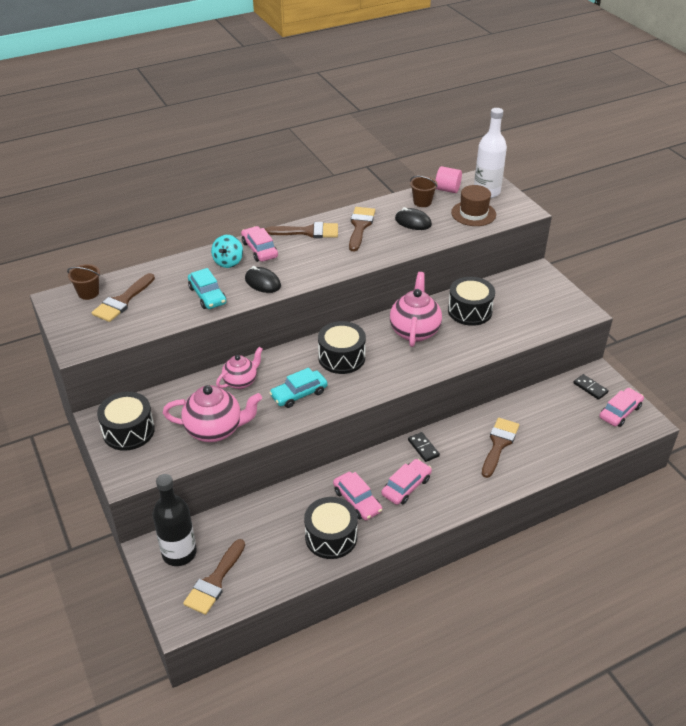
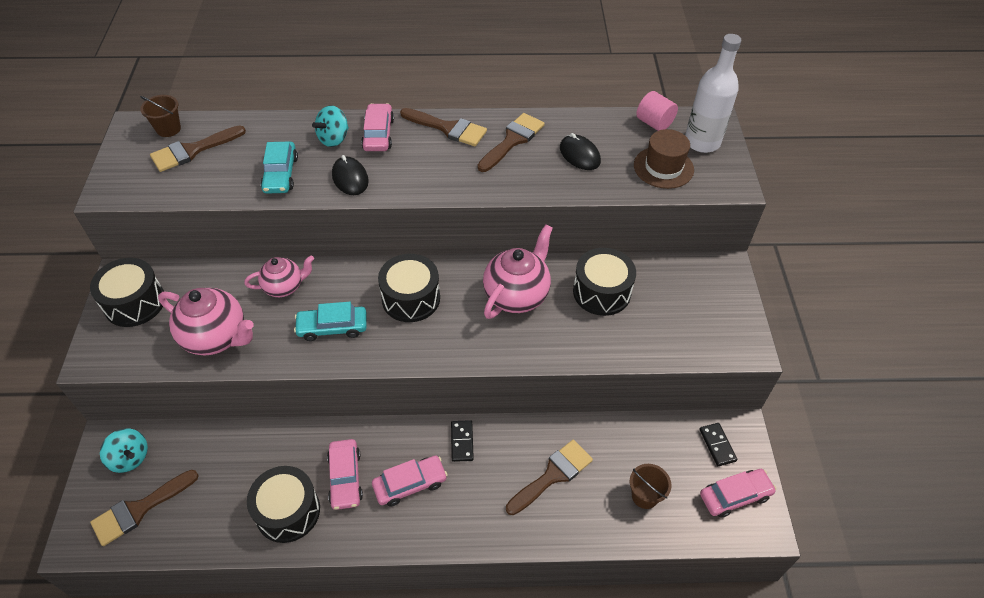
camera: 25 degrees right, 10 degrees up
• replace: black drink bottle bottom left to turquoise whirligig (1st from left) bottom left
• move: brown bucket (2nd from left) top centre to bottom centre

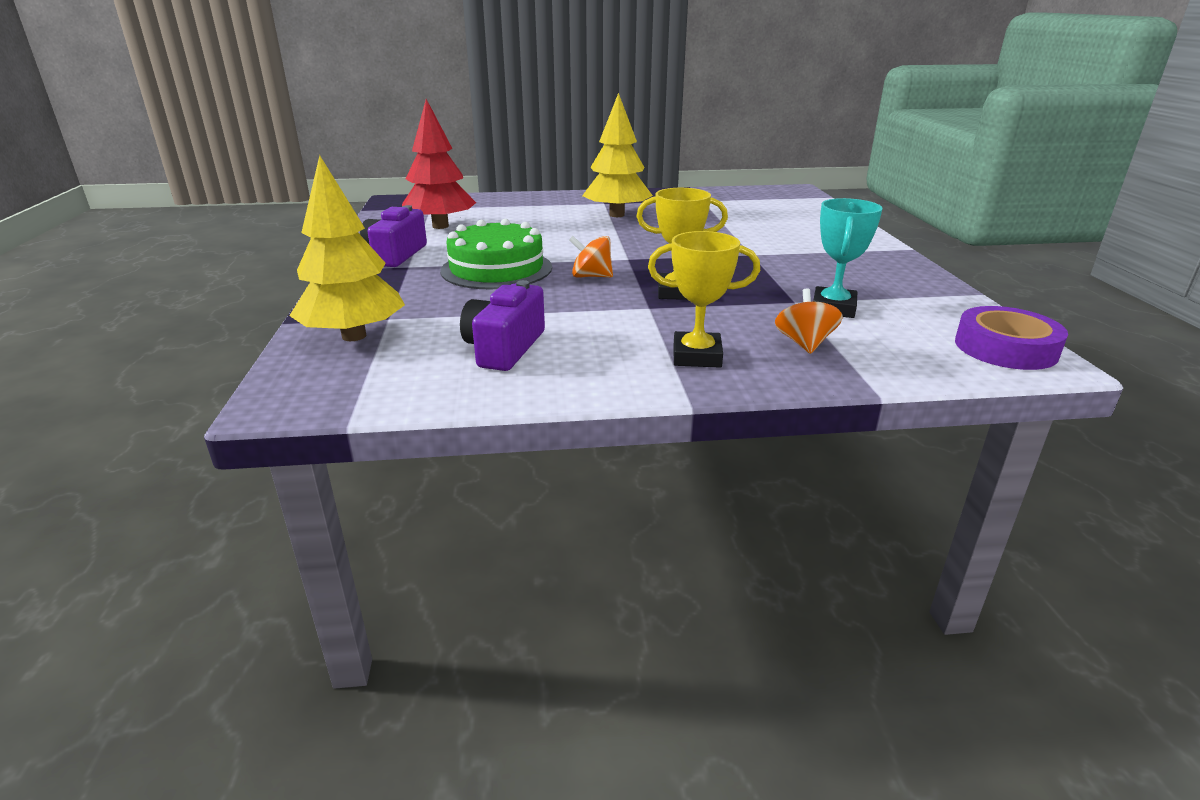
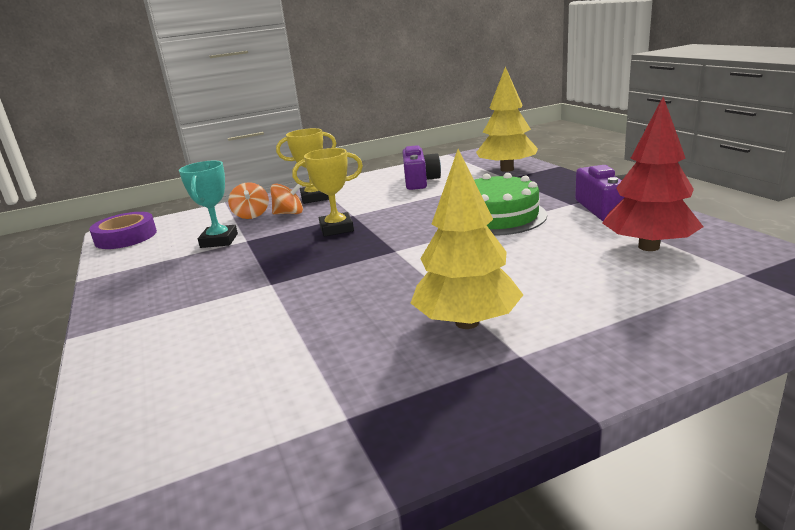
camera: 165 degrees right, 5 degrees down
• move: orange-coloured whirligig (1st from left in the first image) top centre to orange-coloured whirligig (2nd from left) centre

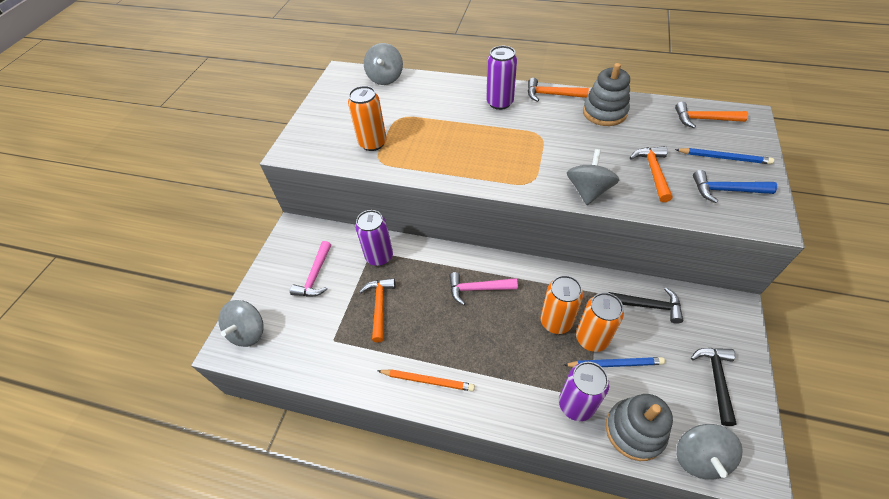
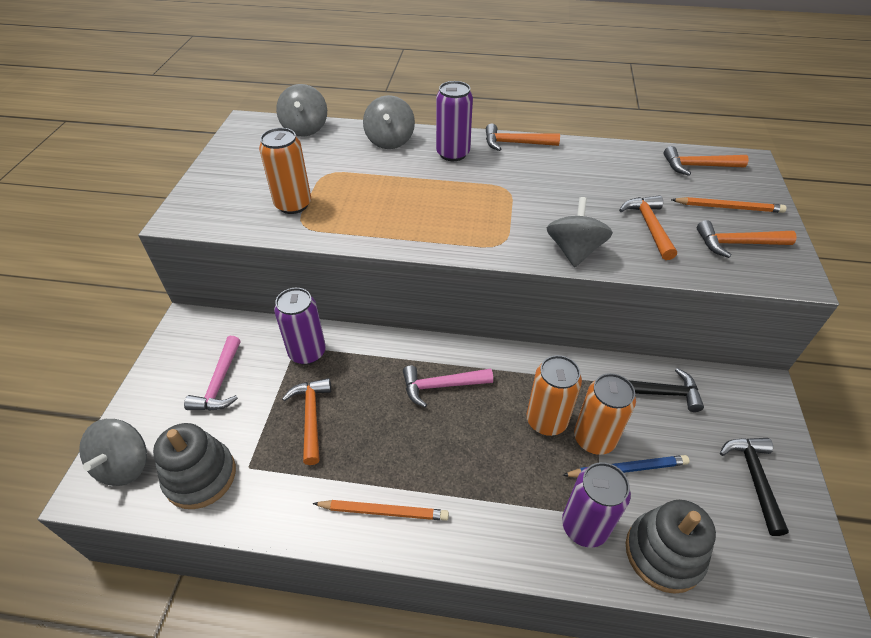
camera: 10 degrees left, 5 degrees down
• move: ash-grey stacking rings (1st from left) top right to bottom left
• recolor: cobalt wooden pencil (2nd from left) top right to orange-coloured wooden pencil (2nd from left) top right
• move: ash-grey whirligig (4th from left in the first image) bottom right to ash-grey whirligig (3rd from left) top centre
• recolor: cobalt claw hammer middle right to orange-coloured claw hammer (5th from left) middle right

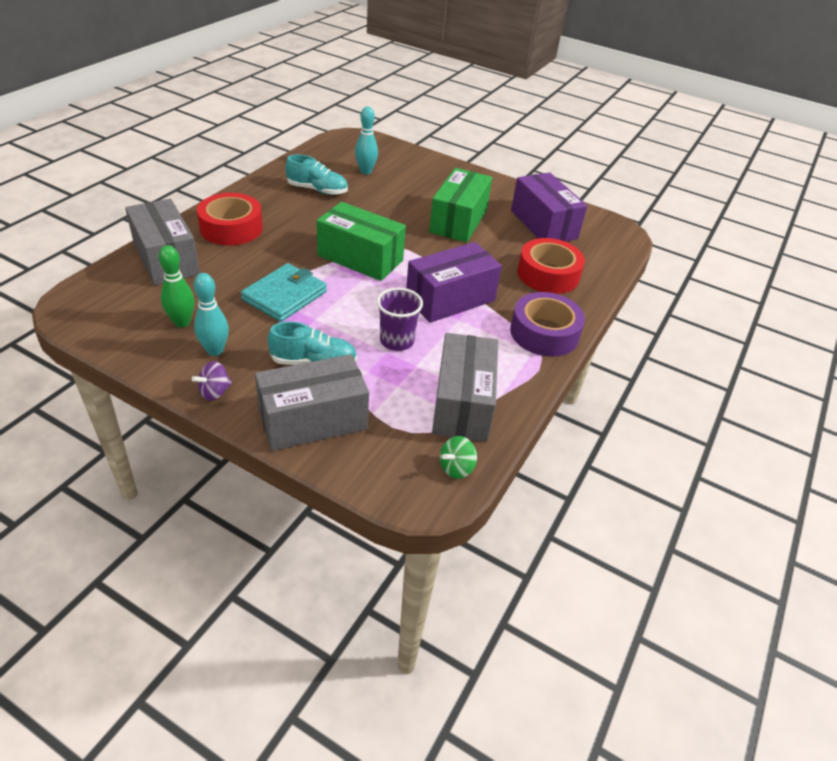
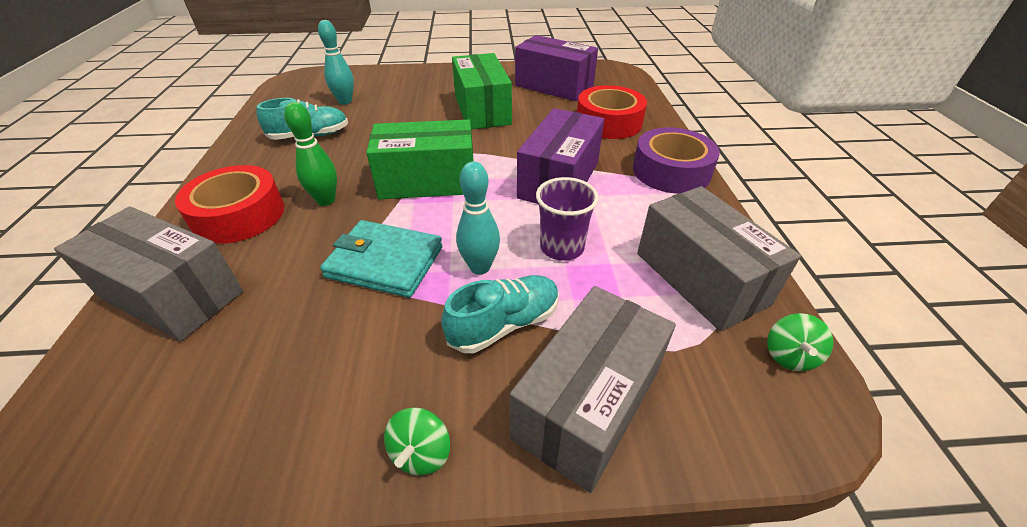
camera: 30 degrees left, 0 degrees up
• move: green skittle middle left to top left
• recolor: violet whirligig middle left to green whirligig (1st from left) bottom centre
• move: turquoise skittle (1st from left in the first image) middle left to turquoise skittle (2nd from left) centre
• rotate: turquoise wallet centre = centre 75 degrees counterclockwise

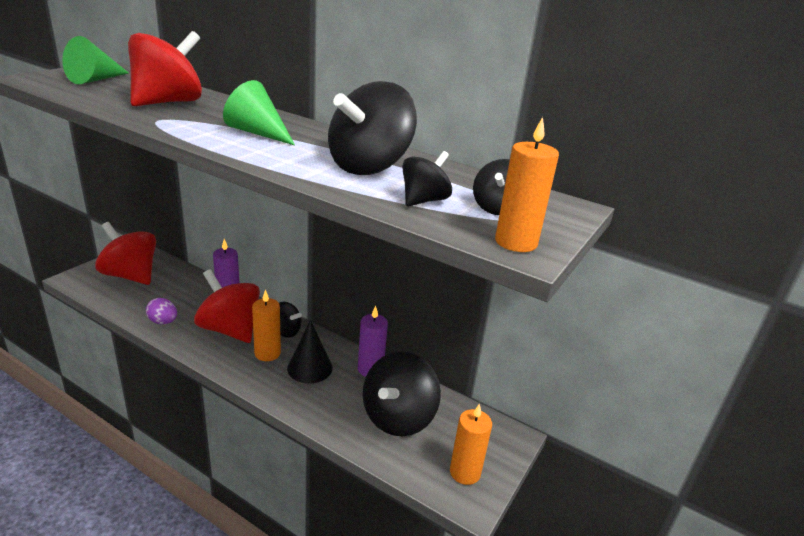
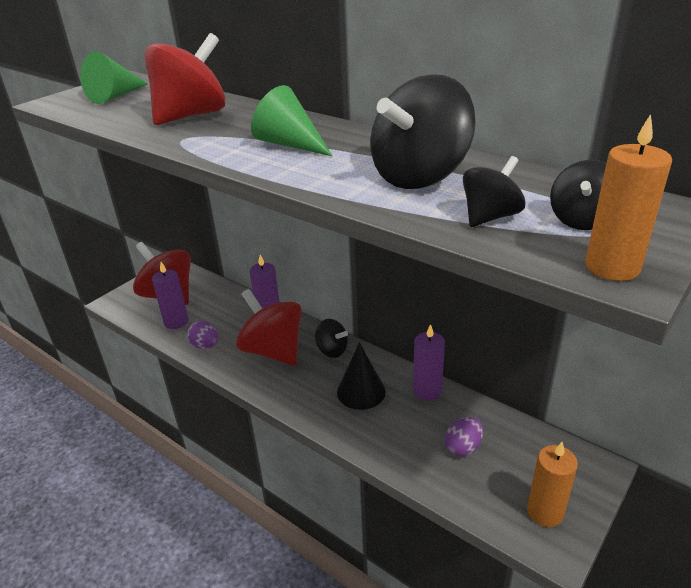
camera: 10 degrees right, 5 degrees up
• delete: orange-coloured pillar candle (1st from left) middle left
• replace: black whirligig (3rd from left) bottom centre to violet egg shape (2nd from left) bottom right
• insert: violet pillar candle (1st from left) middle left

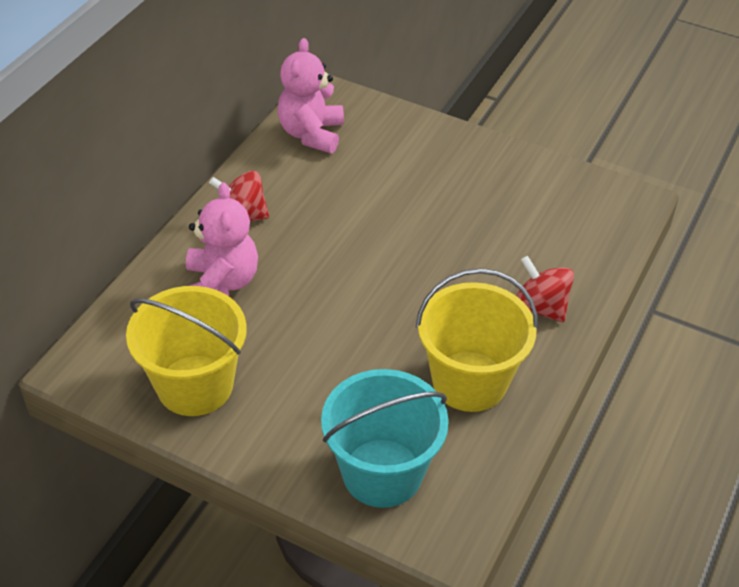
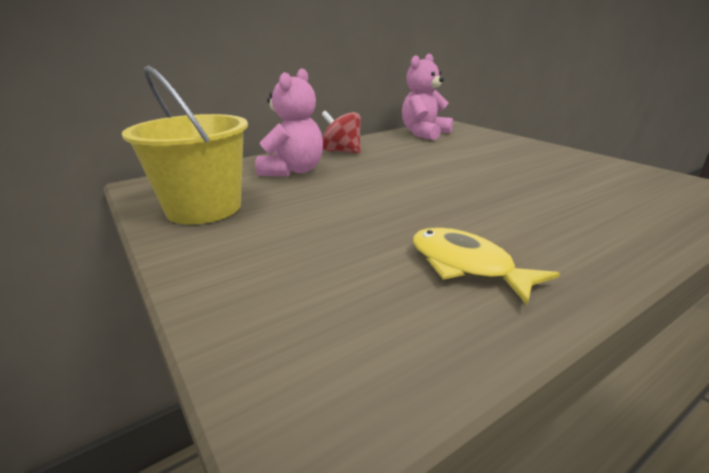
camera: 30 degrees right, 20 degrees down
• delete: turquoise bucket bottom centre
• replace: yellow bucket (2nd from left) centre to yellow fish middle right
• delete: red whirligig (2nd from left) middle right

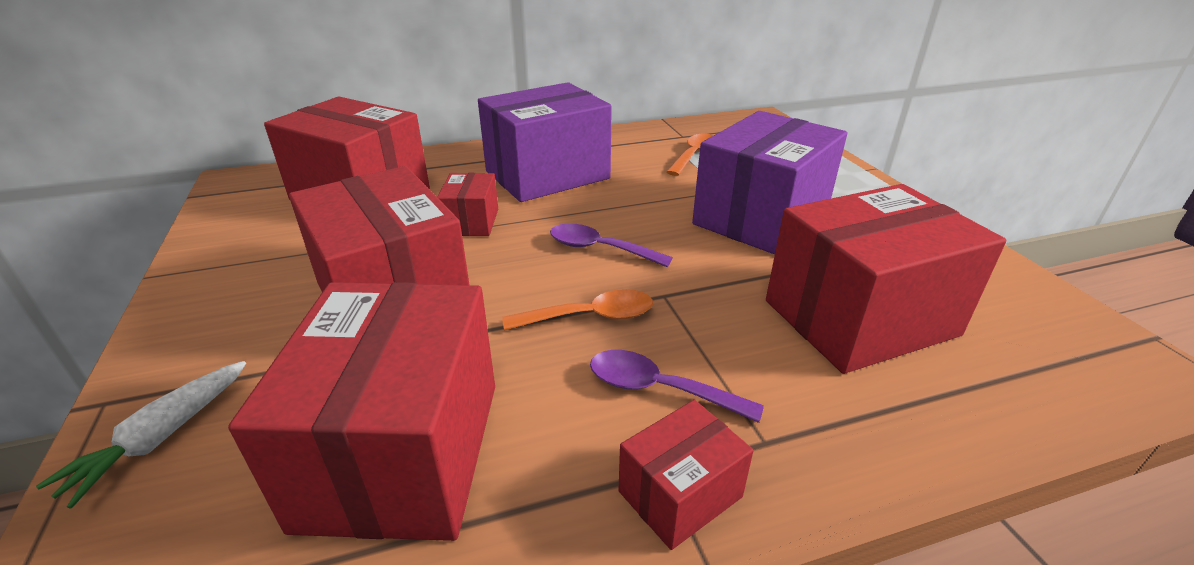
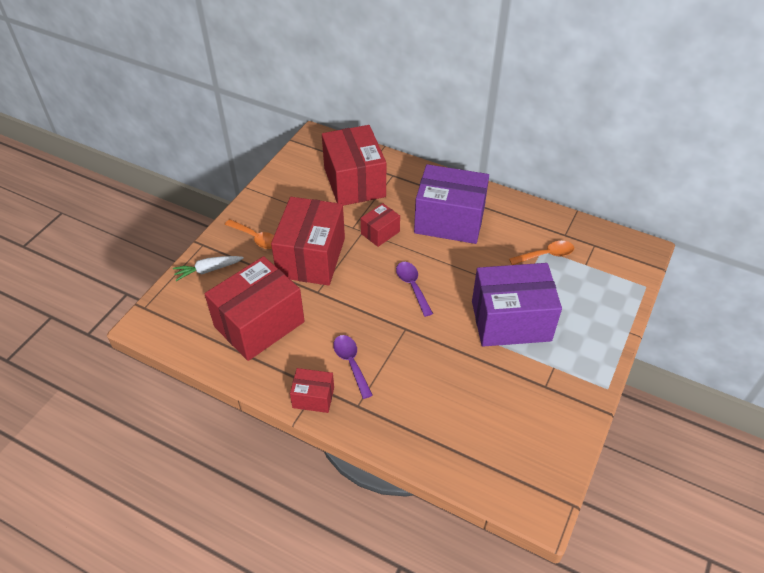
camera: 45 degrees right, 15 degrees up
• move: orange-coloured spoon (1st from left) centre to middle left
• delete: red package (6th from left) middle right

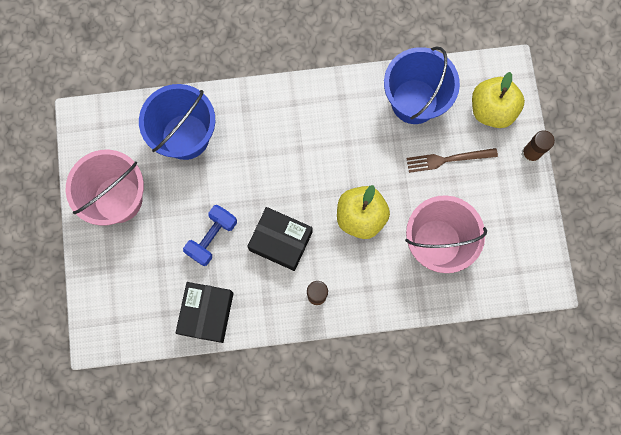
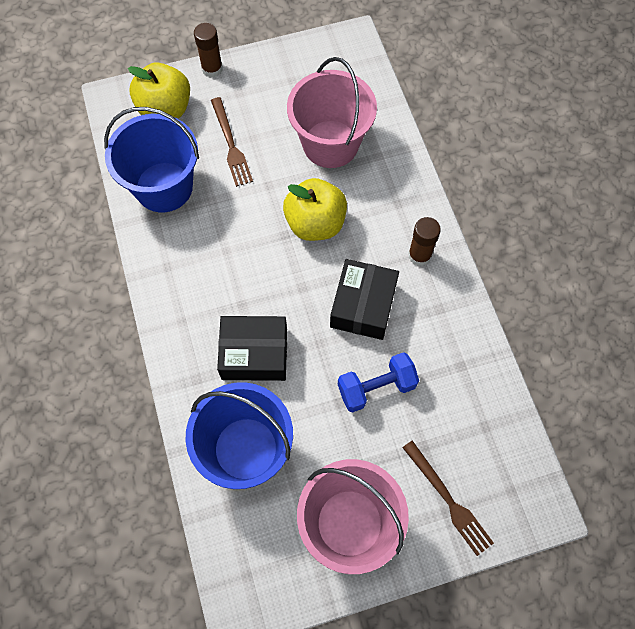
camera: 100 degrees left, 10 degrees down
• move: black package (1st from left) bottom left to centre
• rotate: cobalt free weight centre = centre 45 degrees counterclockwise
• insert: brown dinner fork (2nd from left) bottom right

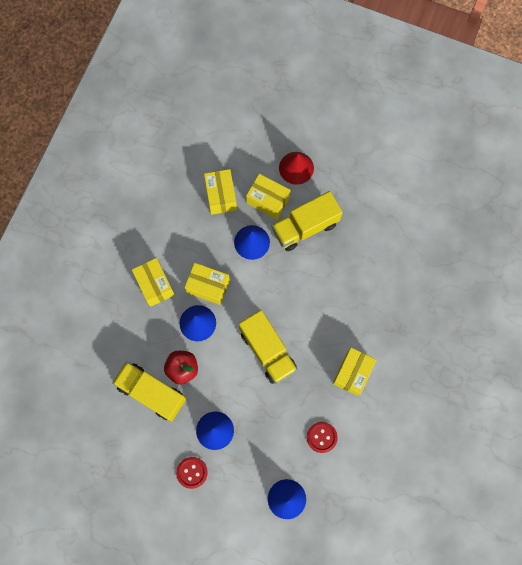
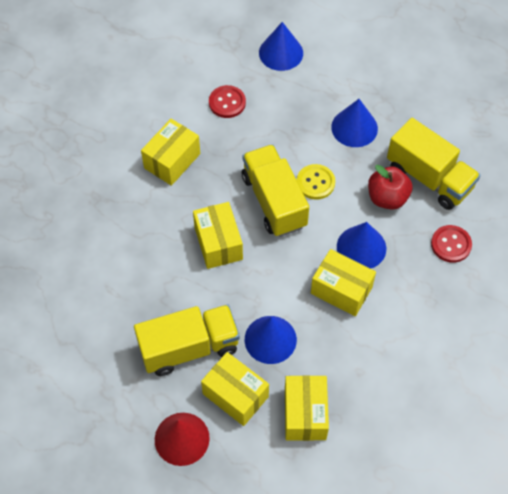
camera: 170 degrees left, 15 degrees down
• move: yellow package (1st from left in the first image) middle left to yellow package (2nd from left) centre
• move: red sewing button (1st from left in the first image) bottom centre to red sewing button (2nd from left) middle right
• insert: yellow sewing button centre

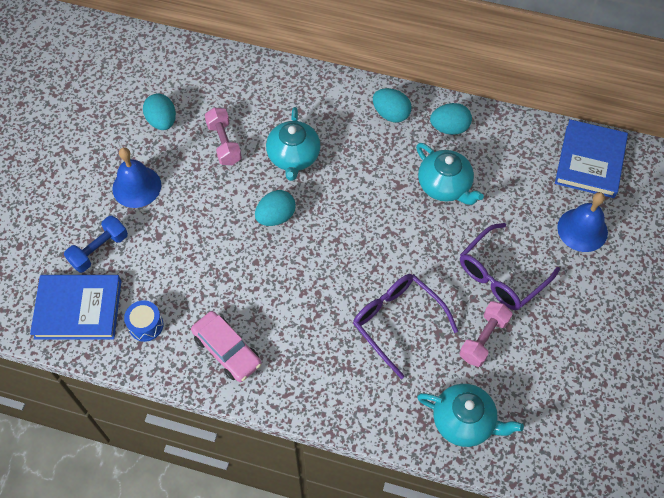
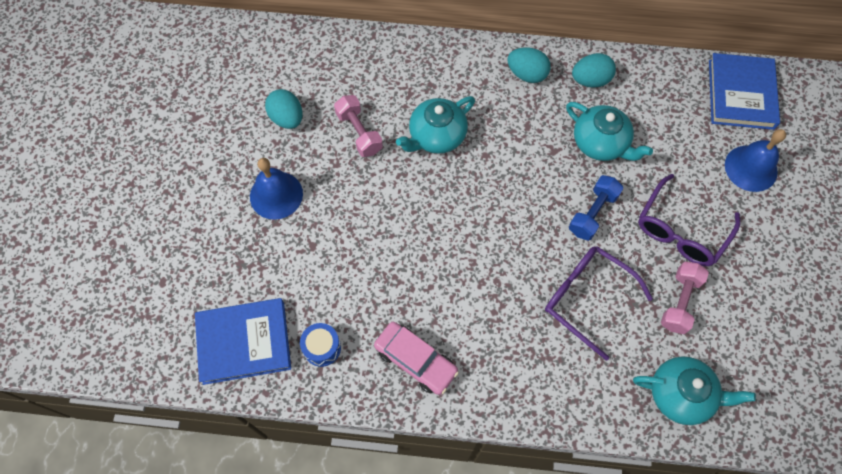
camera: 10 degrees left, 5 degrees up
• move: cobalt free weight middle left to middle right
• delete: turquoise egg shape (2nd from left) centre
• rotate: turquoise teapot (1st from left) top centre = top centre 60 degrees clockwise

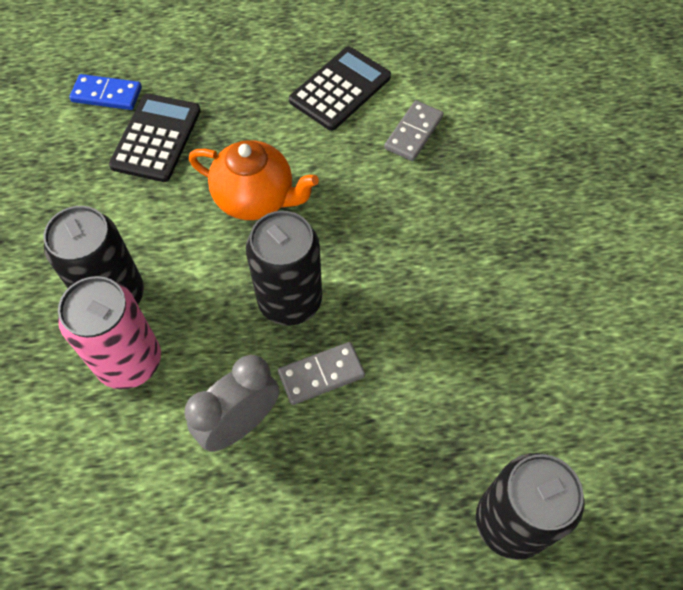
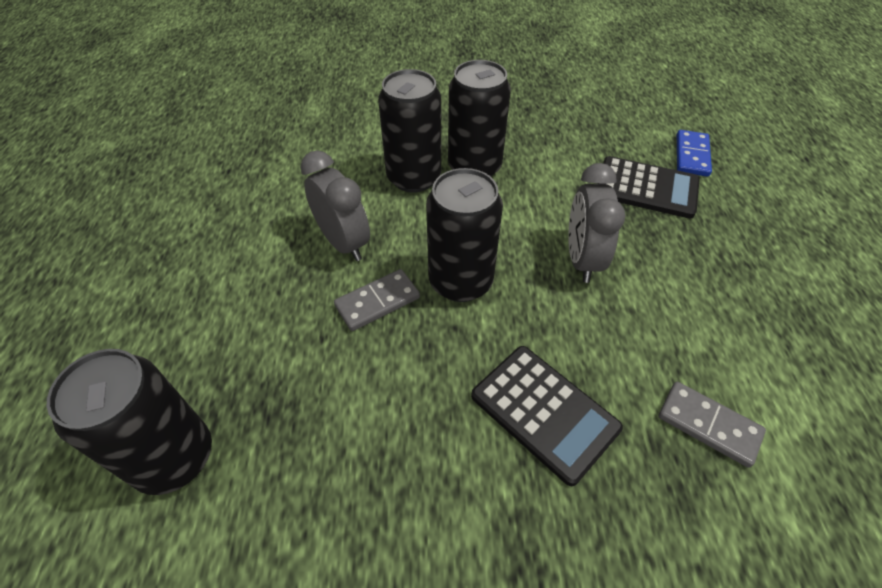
camera: 95 degrees right, 10 degrees down
• recolor: pink can middle left to black can (2nd from left) top centre
• replace: orange-coloured teapot top centre to ash-grey bedside clock (2nd from left) middle right
• rotate: ash-grey domino piece (1st from left) centre = centre 75 degrees clockwise
• move: black calculator (2nd from left in the first image) top centre to black calculator (1st from left) bottom centre

